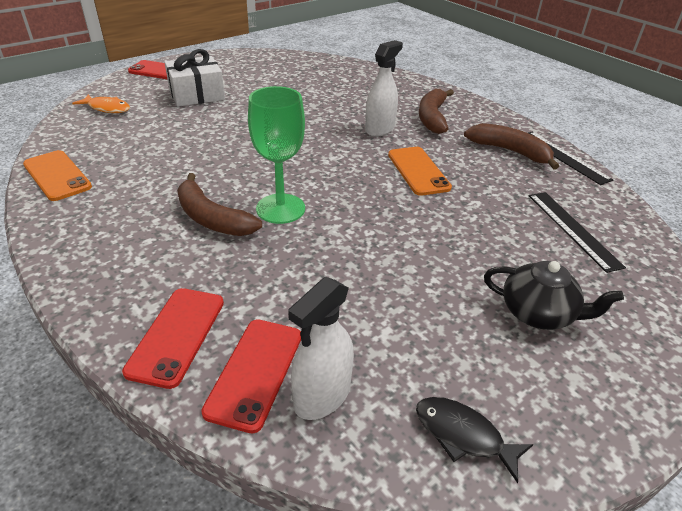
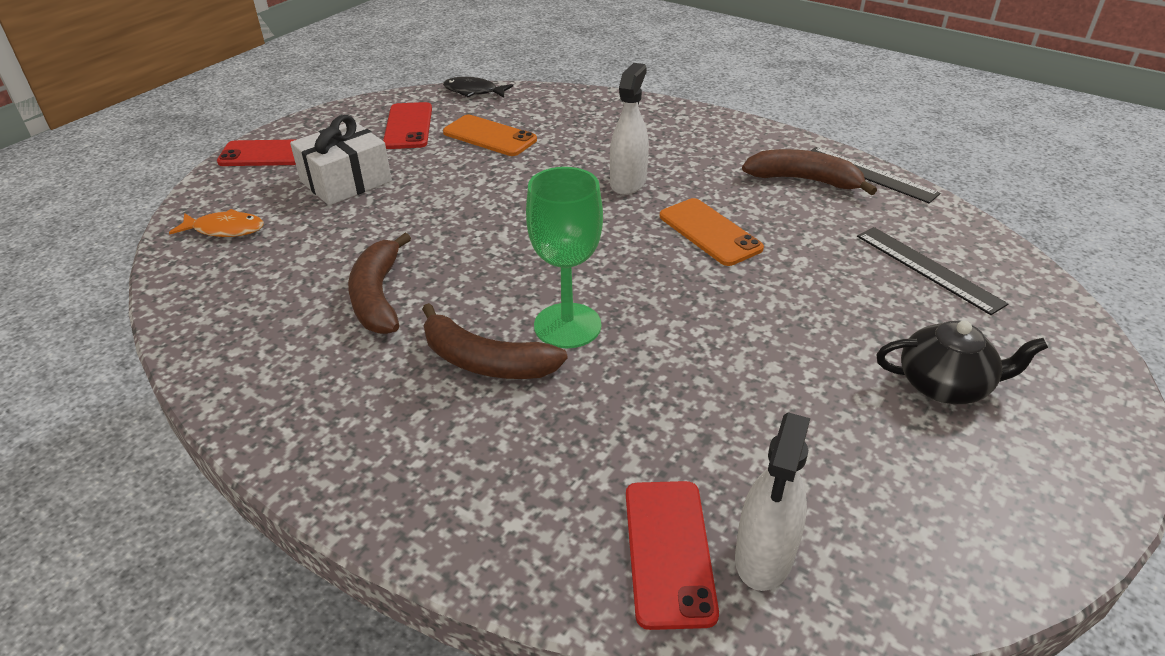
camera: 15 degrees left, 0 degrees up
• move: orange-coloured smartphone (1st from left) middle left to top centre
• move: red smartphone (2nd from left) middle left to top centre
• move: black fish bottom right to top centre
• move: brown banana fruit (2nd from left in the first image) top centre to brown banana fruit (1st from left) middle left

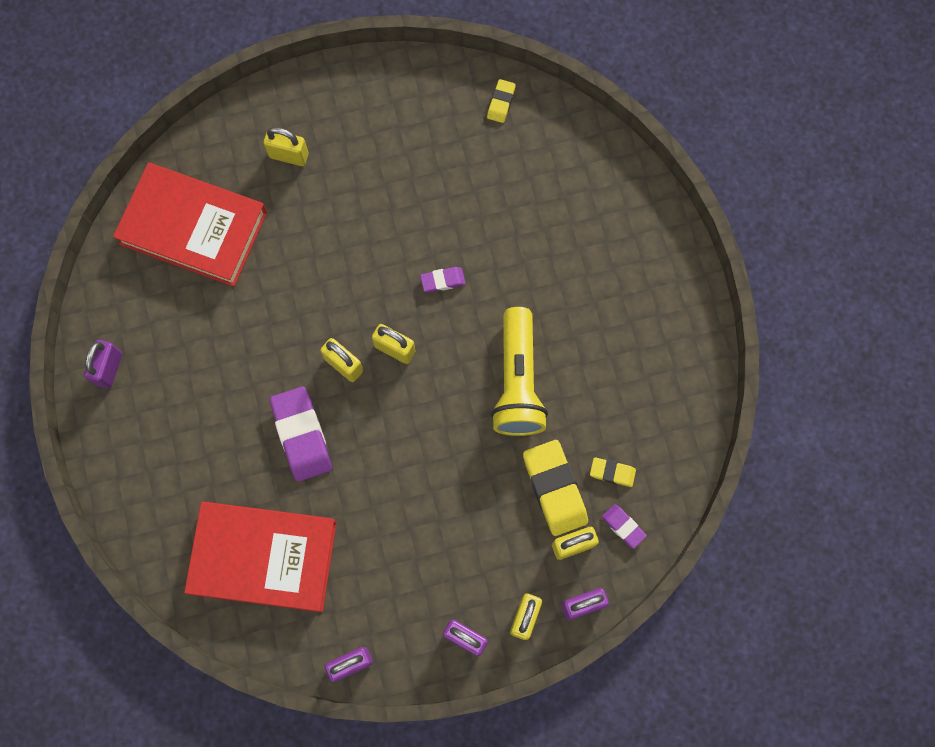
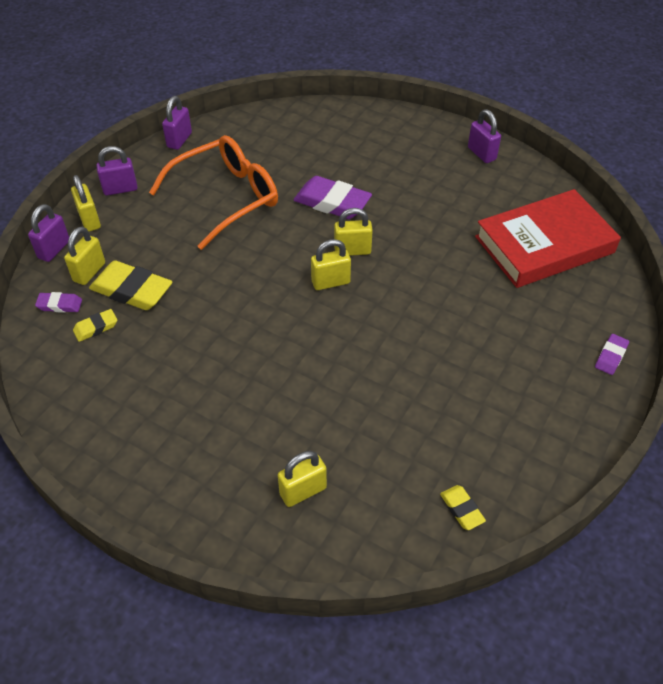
camera: 135 degrees right, 25 degrees down
• delete: red book (2nd from left) bottom left
• move: yellow padlock (1st from left in the first image) top left to yellow padlock (3rd from left) bottom centre
• move: violet eraser (2nd from left in the first image) centre to violet eraser (3rd from left) middle right
• delete: yellow pocket torch centre
• insert: orange-coloured spectacles top left

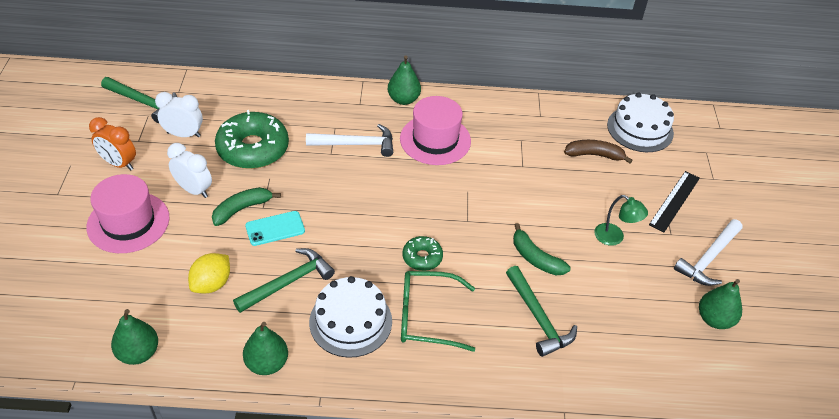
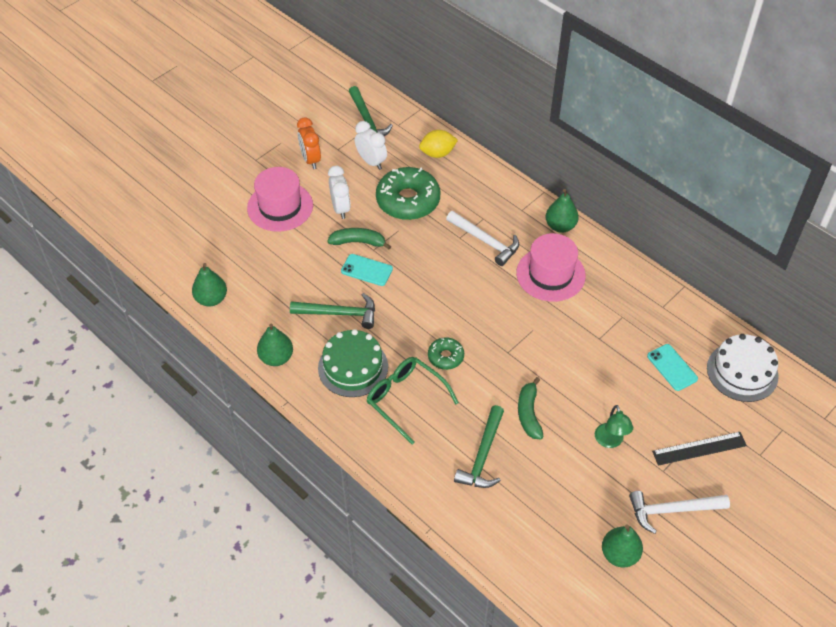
camera: 45 degrees right, 5 degrees up
• move: yellow toy lemon middle left to top centre
• recolor: pure white gateau (1st from left) bottom centre to green gateau centre
• replace: brown banana fruit middle right to turquoise smartphone (2nd from left) middle right

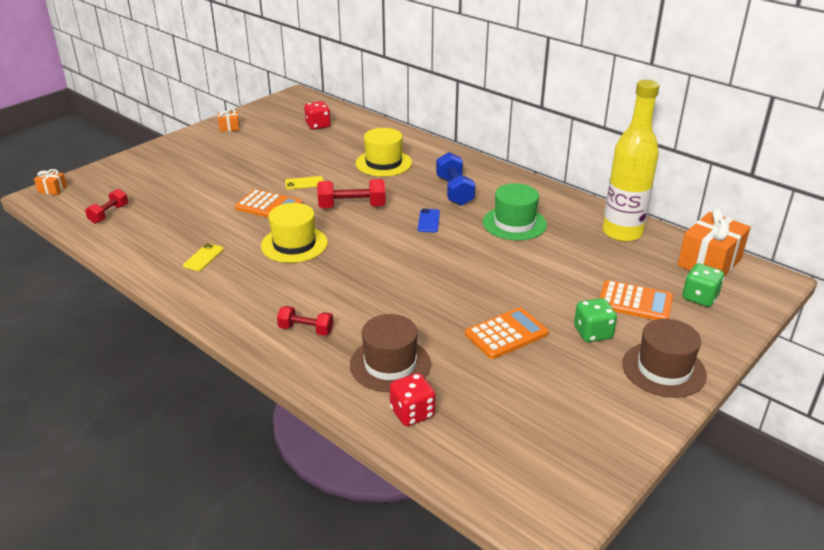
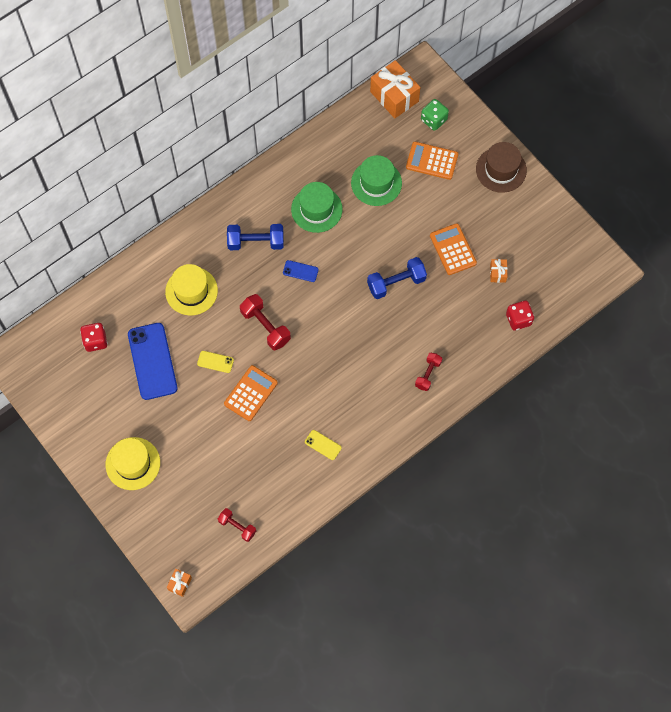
camera: 80 degrees left, 35 degrees up
• move: orange-coloured present (2nd from left in the first image) top left to orange-coloured present (3rd from left) middle right
• move: yellow top hat (1st from left) centre to middle left
• rotate: yellow smartphone (2nd from left in the first image) top centre = middle left 75 degrees counterclockwise
• rotate: red free weight (3rd from left in the first image) centre = centre 45 degrees counterclockwise
• delete: brown top hat (1st from left) centre
• delete: green die (1st from left) middle right
• rotate: orange-coloured calculator (3rd from left in the first image) middle right = top centre 105 degrees counterclockwise
• delete: yellow drink bottle top right
• insert: cobalt smartphone (1st from left) middle left
• insert: green top hat (2nd from left) top centre
• insert: cobalt free weight (2nd from left) centre

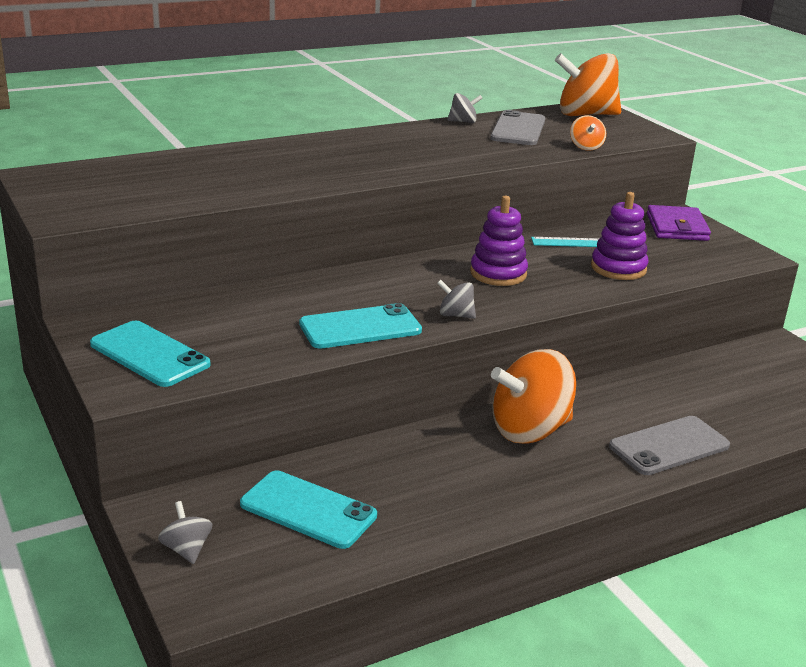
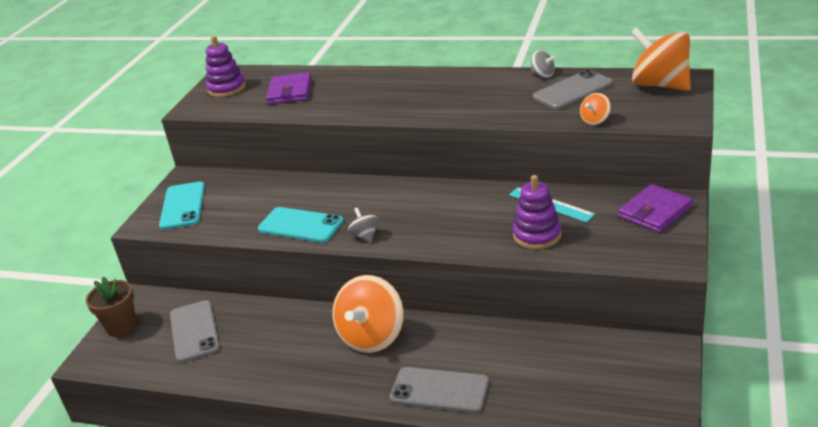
camera: 50 degrees right, 5 degrees up
• replace: ash-grey whirligig (1st from left) bottom left to brown potted plant bottom left
• recolor: turquoise smartphone (2nd from left) bottom centre to ash-grey smartphone (1st from left) bottom left
• move: violet stacking rings (1st from left) centre to top left
• rotate: orange-coloured whirligig (1st from left) centre = bottom centre 90 degrees counterclockwise
• insert: violet wallet (1st from left) top centre

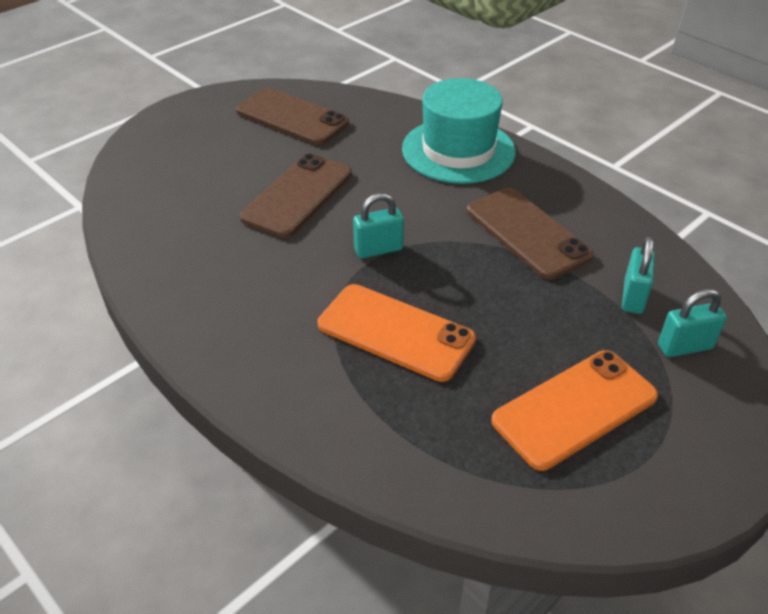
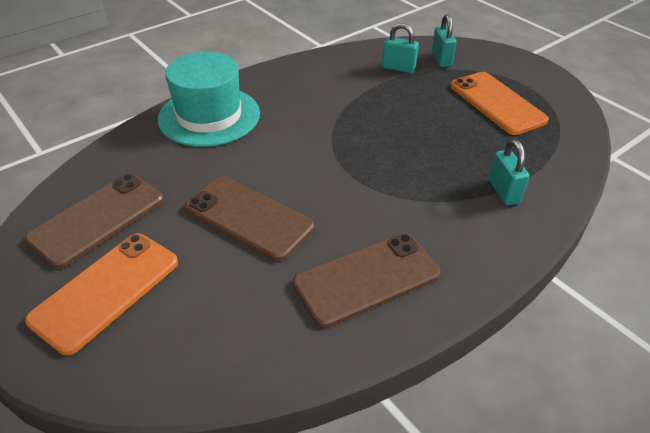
camera: 85 degrees left, 0 degrees up
• move: orange-coloured smartphone (1st from left) centre to bottom left
• move: turquoise padlock (1st from left in the first image) centre to turquoise padlock (3rd from left) middle right
• move: brown smartphone (3rd from left) middle right to centre

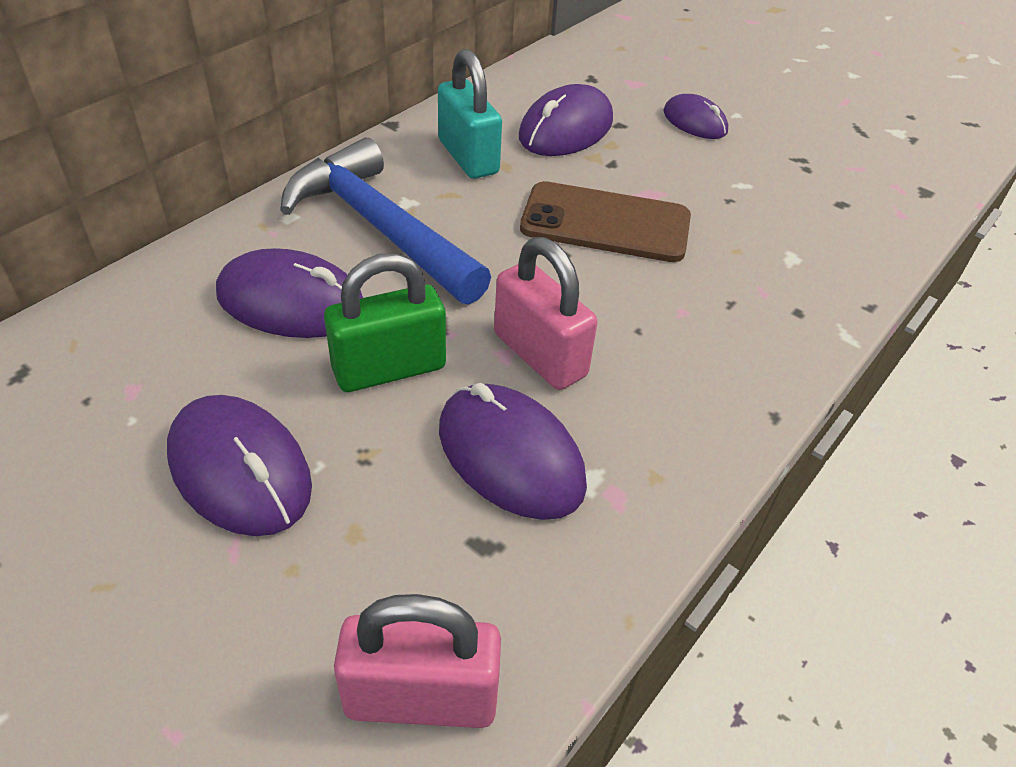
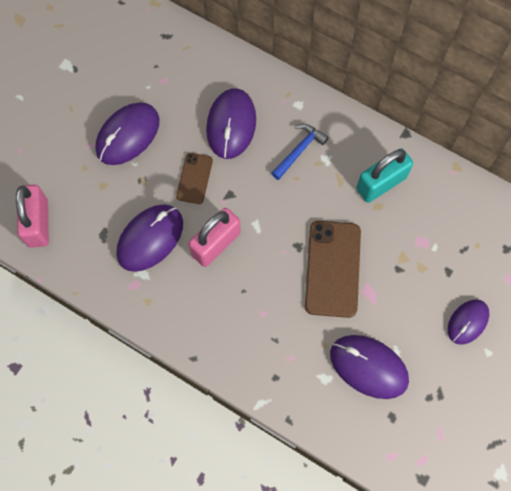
camera: 85 degrees right, 25 degrees up
• resize: cobalt claw hammer top centre = top centre x0.49
• replace: green padlock centre to brown smartphone (1st from left) centre
• move: violet PC mouse (4th from left) top centre to bottom right

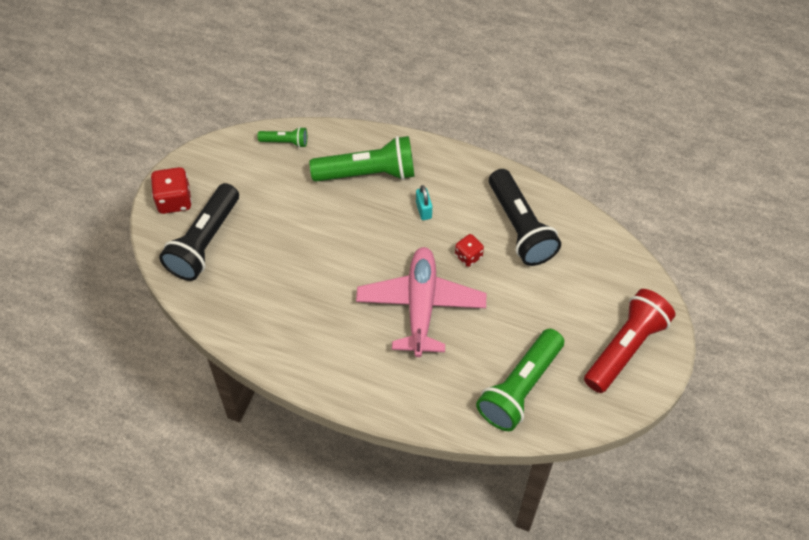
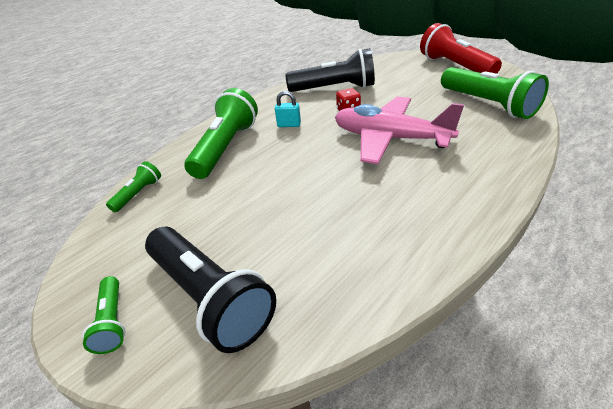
camera: 65 degrees left, 20 degrees down
• replace: red die (1st from left) middle left to green pocket torch (1st from left) bottom left

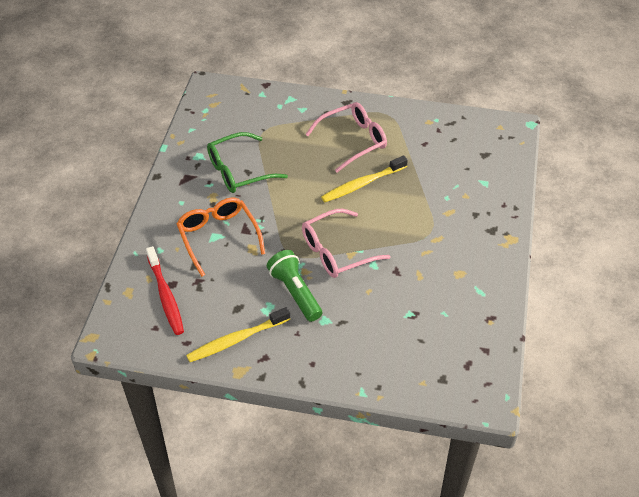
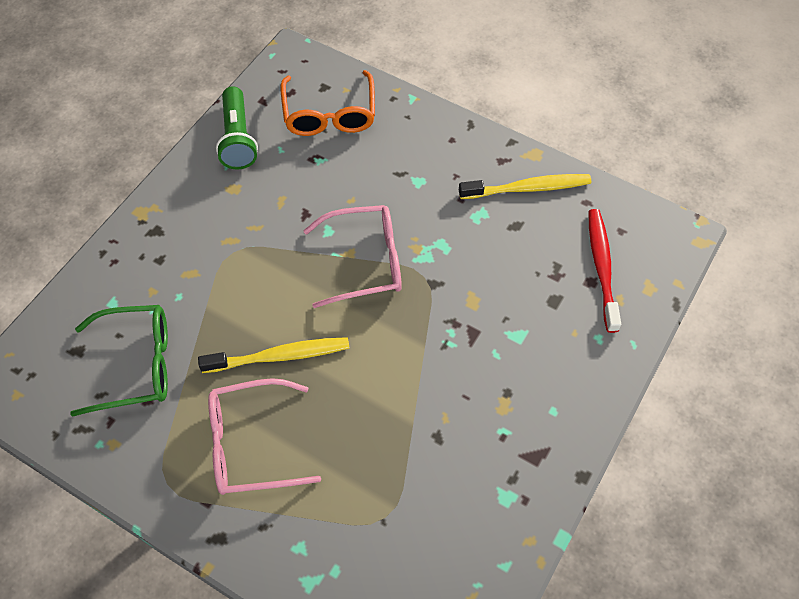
camera: 160 degrees left, 10 degrees up
• move: orange-coloured spectacles centre to top centre
• move: green spectacles top centre to middle left
• move: green pocket torch centre to top left

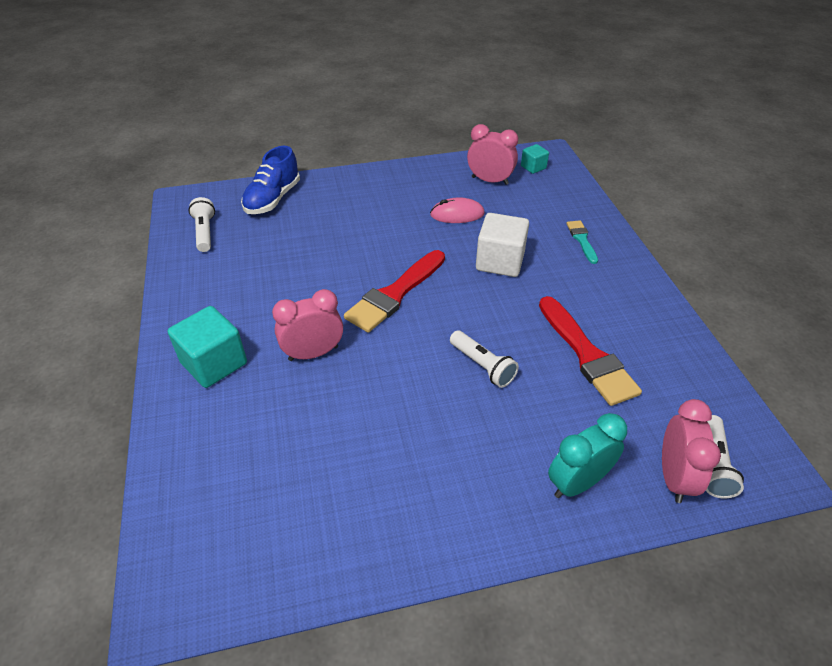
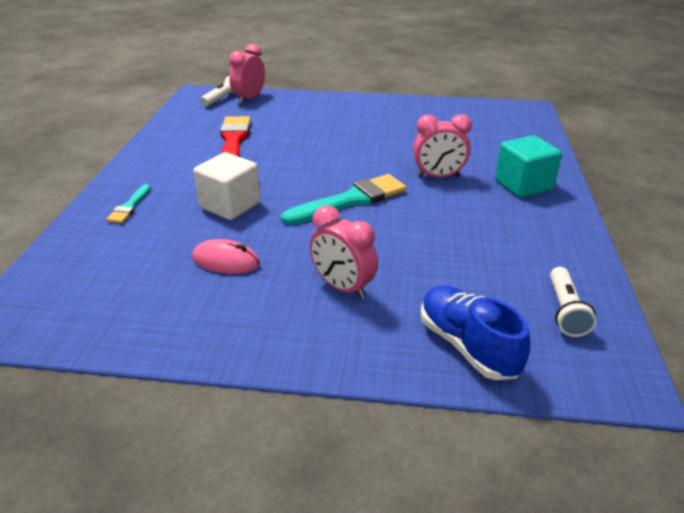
camera: 160 degrees left, 10 degrees down
• rotate: cobalt sneaker top left = middle right 75 degrees counterclockwise
• recolor: red paint brush (1st from left) centre to turquoise paint brush (2nd from left) centre
• delete: pure white pocket torch (2nd from left) centre
• move: pink bedside clock (2nd from left) top centre to centre
• delete: turquoise block (2nd from left) top centre
• delete: turquoise bedside clock bottom right

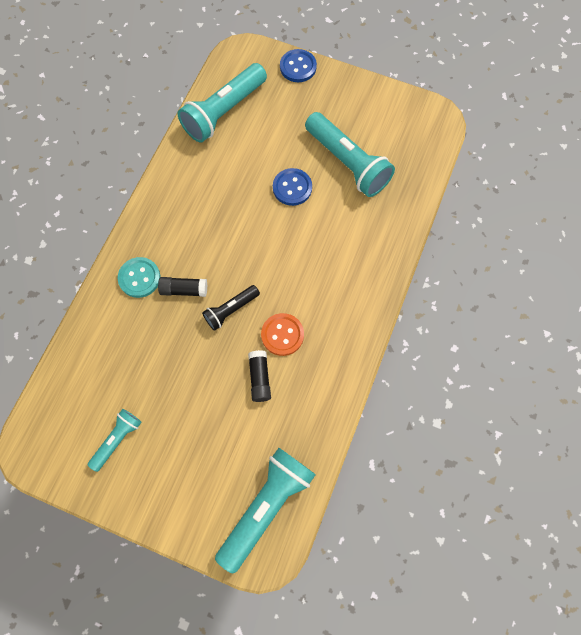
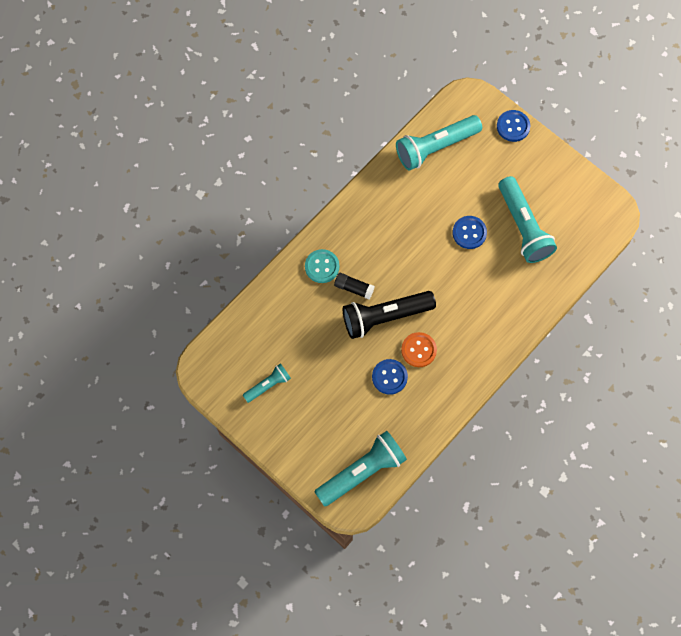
camera: 20 degrees right, 0 degrees up
• resize: black pocket torch centre = centre x1.86
• replace: black glue (2nd from left) centre to cobalt sewing button (1st from left) centre

